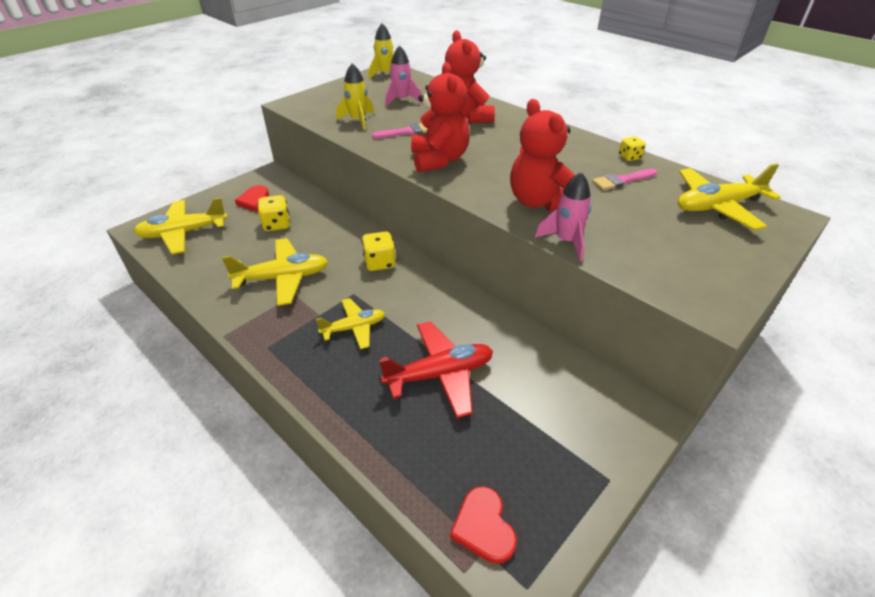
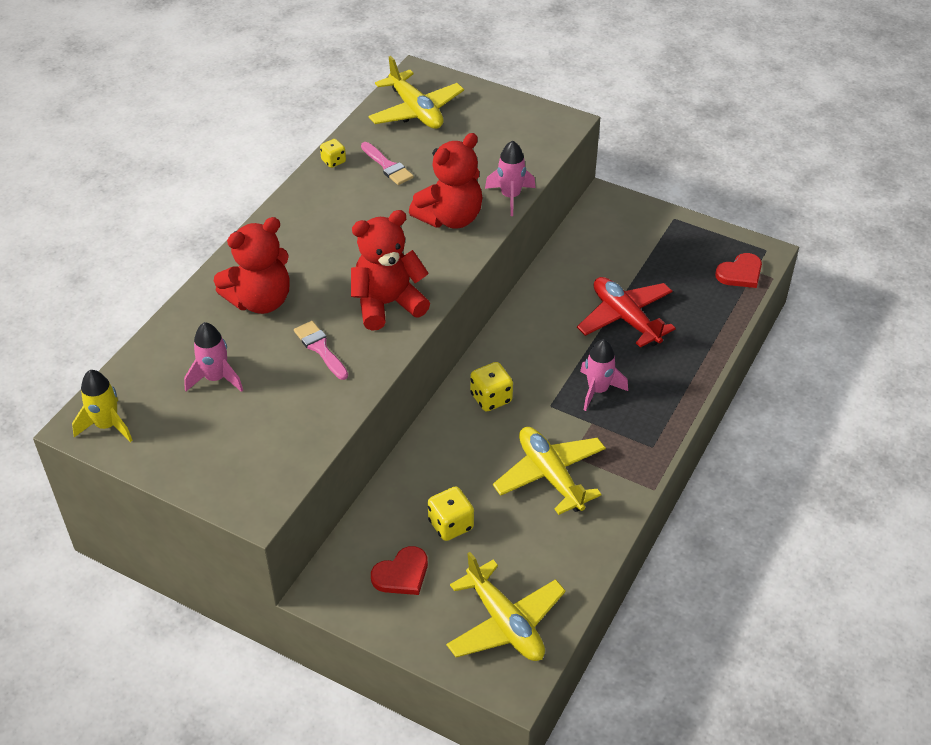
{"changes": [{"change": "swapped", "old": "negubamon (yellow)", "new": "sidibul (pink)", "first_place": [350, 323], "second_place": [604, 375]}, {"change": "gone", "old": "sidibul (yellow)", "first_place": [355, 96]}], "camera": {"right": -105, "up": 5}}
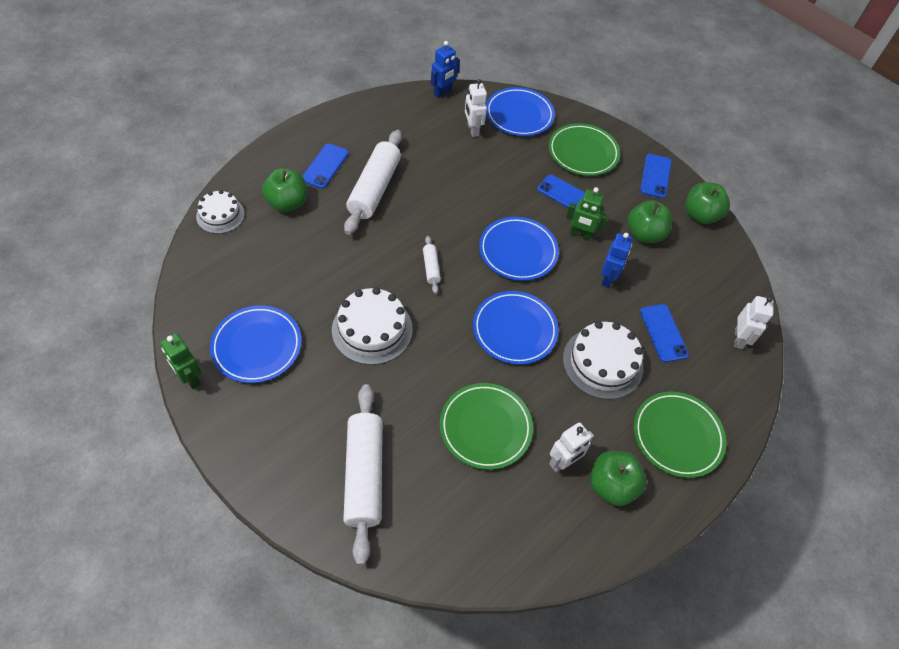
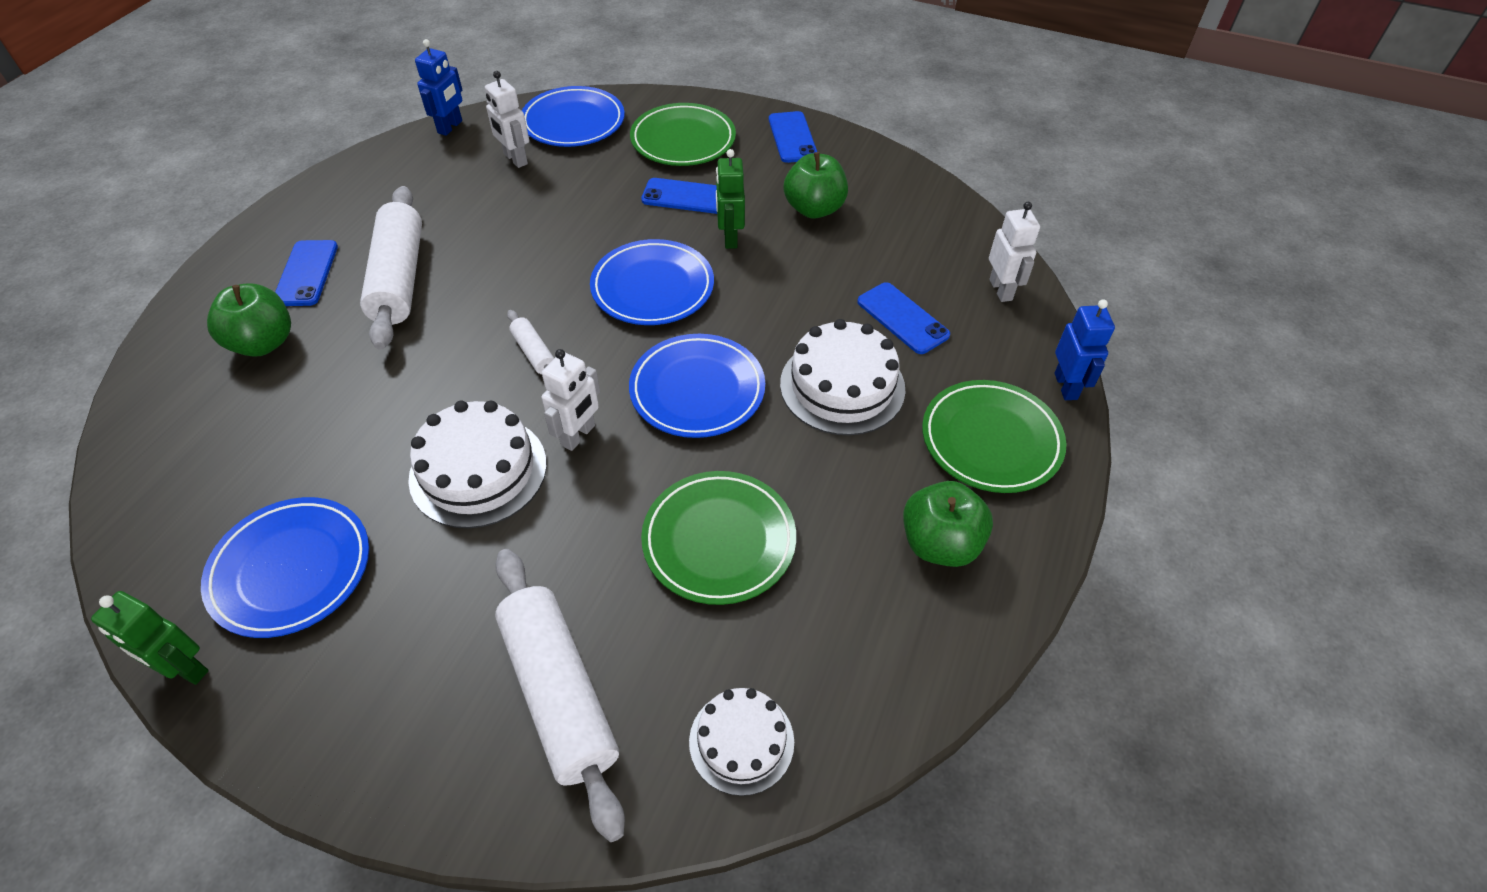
{"changes": [{"change": "shifted", "old": "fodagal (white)", "first_place": [571, 447], "second_place": [570, 400]}, {"change": "shifted", "old": "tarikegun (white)", "first_place": [220, 212], "second_place": [741, 742]}, {"change": "rotated", "old": "fodagal (green)", "first_place": [587, 214], "second_place": [730, 199], "degrees": 90}, {"change": "shifted", "old": "fodagal (blue)", "first_place": [617, 260], "second_place": [1084, 349]}, {"change": "gone", "old": "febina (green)", "first_place": [707, 203]}], "camera": {"right": -20, "up": -5}}
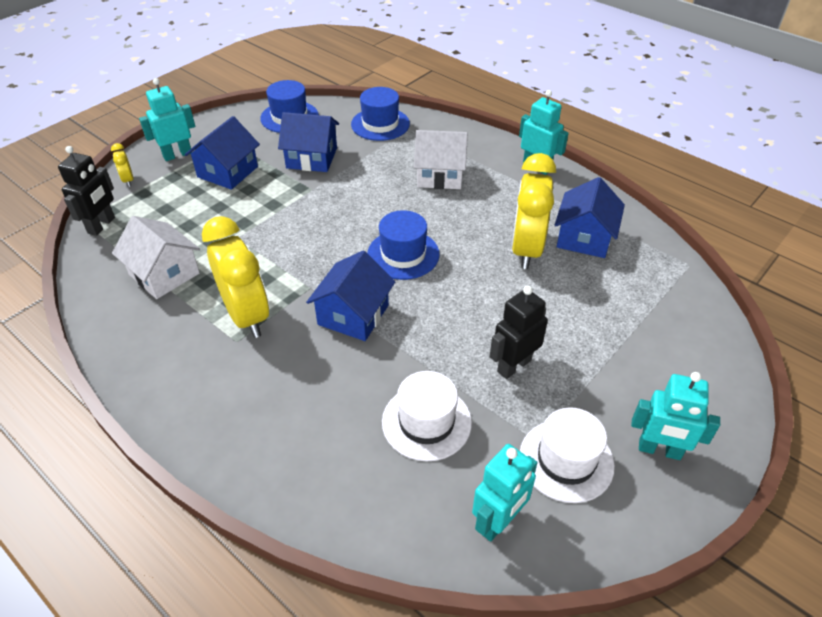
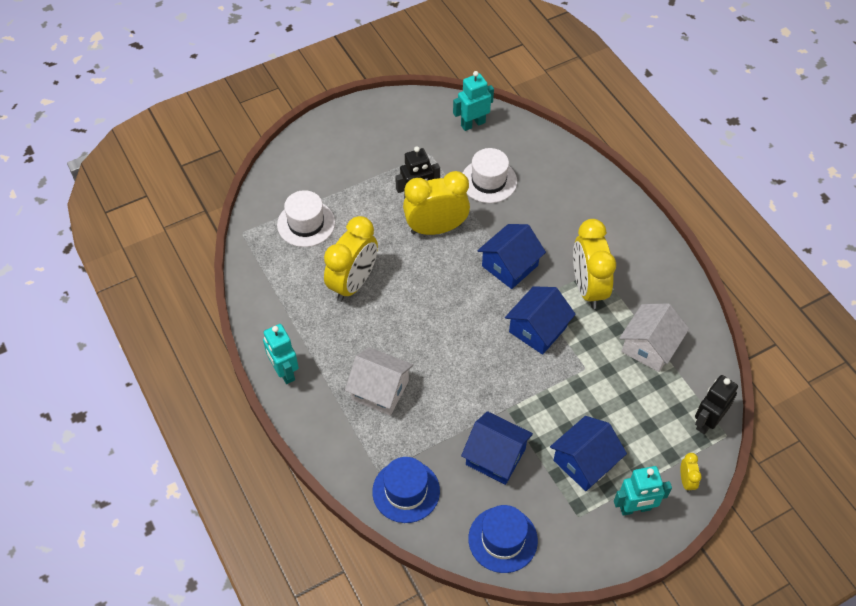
{"changes": [{"change": "shifted", "old": "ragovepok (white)", "first_place": [567, 455], "second_place": [306, 218]}, {"change": "new", "new": "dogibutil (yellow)", "second_place": [436, 203]}, {"change": "shifted", "old": "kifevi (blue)", "first_place": [590, 217], "second_place": [540, 320]}, {"change": "rotated", "old": "kifevi (white)", "first_place": [156, 257], "second_place": [654, 337], "degrees": 60}, {"change": "gone", "old": "ragovepok (blue)", "first_place": [403, 245]}, {"change": "gone", "old": "fodagal (turquoise)", "first_place": [675, 416]}], "camera": {"right": -160, "up": 10}}
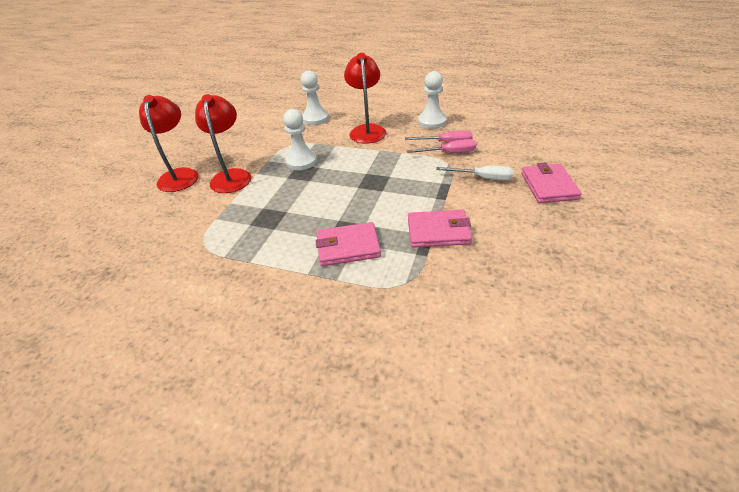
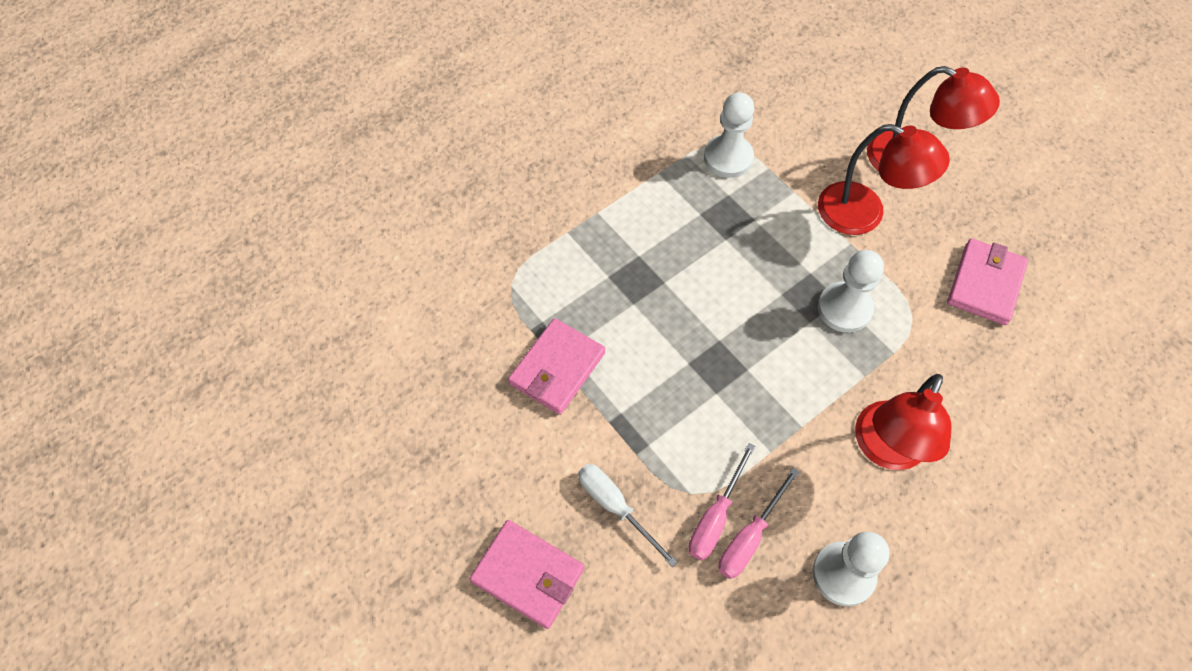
{"changes": [{"change": "rotated", "old": "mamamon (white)", "first_place": [475, 173], "second_place": [628, 515], "degrees": 90}, {"change": "shifted", "old": "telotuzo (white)", "first_place": [315, 97], "second_place": [729, 135]}, {"change": "rotated", "old": "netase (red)", "first_place": [365, 98], "second_place": [903, 422], "degrees": 90}, {"change": "shifted", "old": "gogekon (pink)", "first_place": [348, 244], "second_place": [987, 281]}], "camera": {"right": 120, "up": 20}}
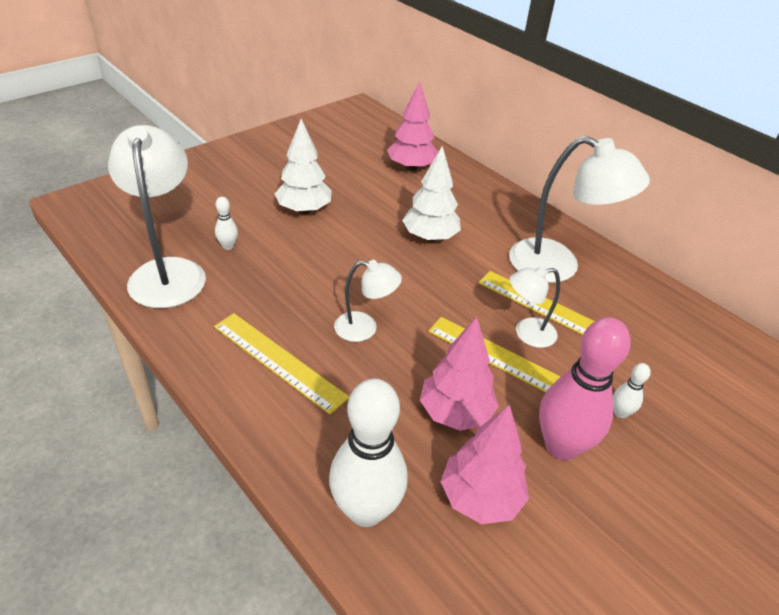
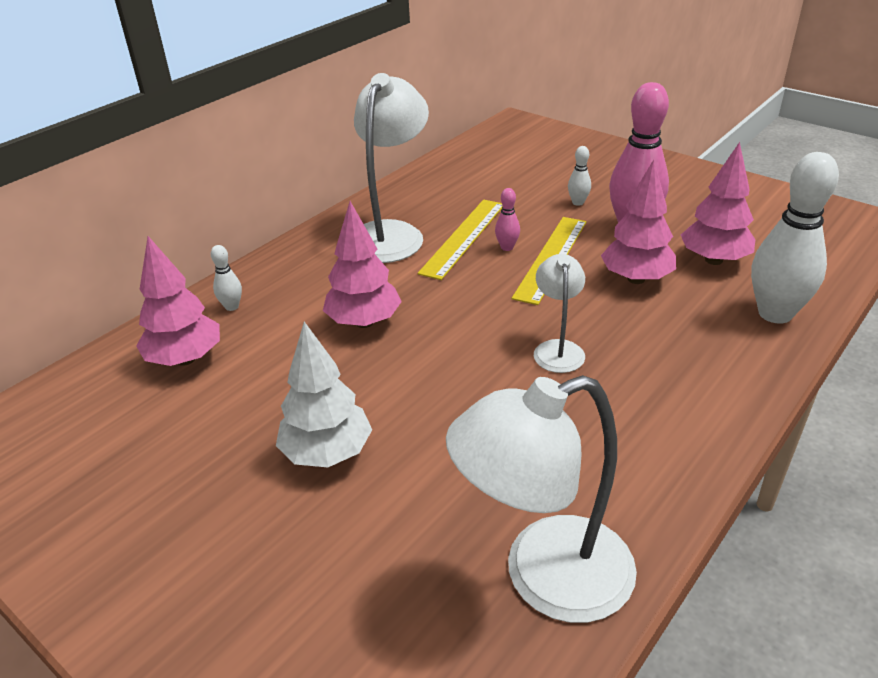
{"changes": [{"change": "shifted", "old": "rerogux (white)", "first_place": [226, 223], "second_place": [226, 278]}, {"change": "repainted", "old": "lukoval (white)", "new": "lukoval (pink)", "first_place": [431, 194], "second_place": [362, 264]}, {"change": "swapped", "old": "netase (white)", "new": "rerogux (pink)", "first_place": [535, 307], "second_place": [507, 219]}, {"change": "gone", "old": "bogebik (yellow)", "first_place": [281, 363]}], "camera": {"right": -95, "up": -5}}
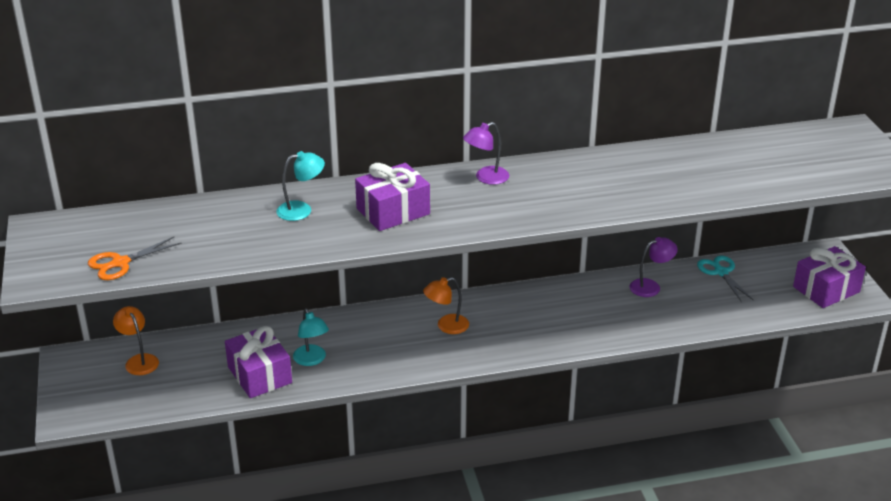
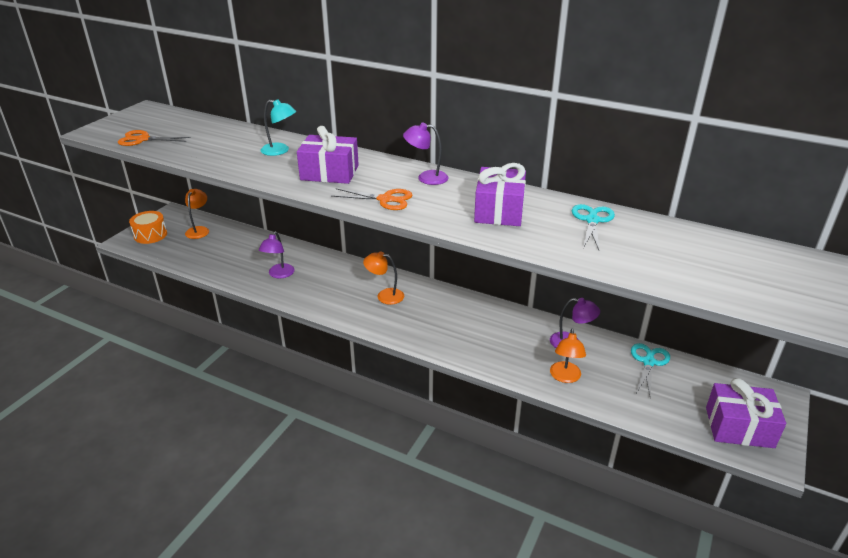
{"changes": [{"change": "new", "new": "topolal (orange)", "second_place": [148, 227]}, {"change": "repainted", "old": "netase (turquoise)", "new": "netase (purple)", "first_place": [311, 337], "second_place": [277, 255]}, {"change": "new", "new": "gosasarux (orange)", "second_place": [372, 199]}, {"change": "shifted", "old": "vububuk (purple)", "first_place": [258, 362], "second_place": [500, 194]}, {"change": "new", "new": "netase (orange)", "second_place": [568, 356]}, {"change": "new", "new": "gosasarux (turquoise)", "second_place": [593, 227]}], "camera": {"right": 40, "up": 0}}
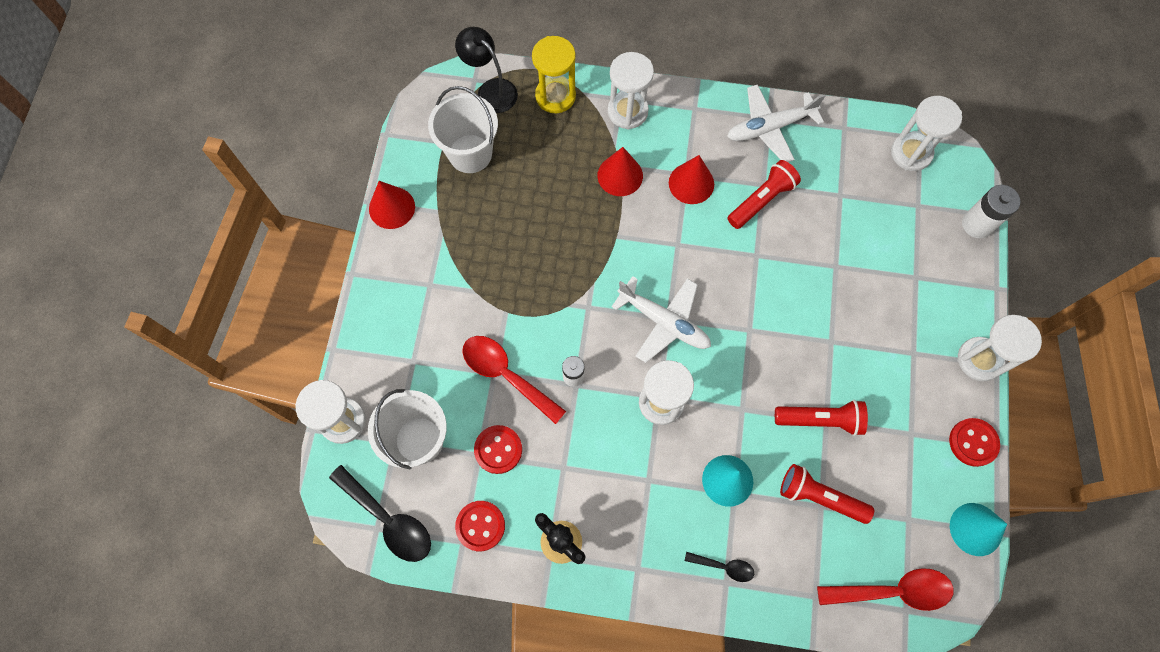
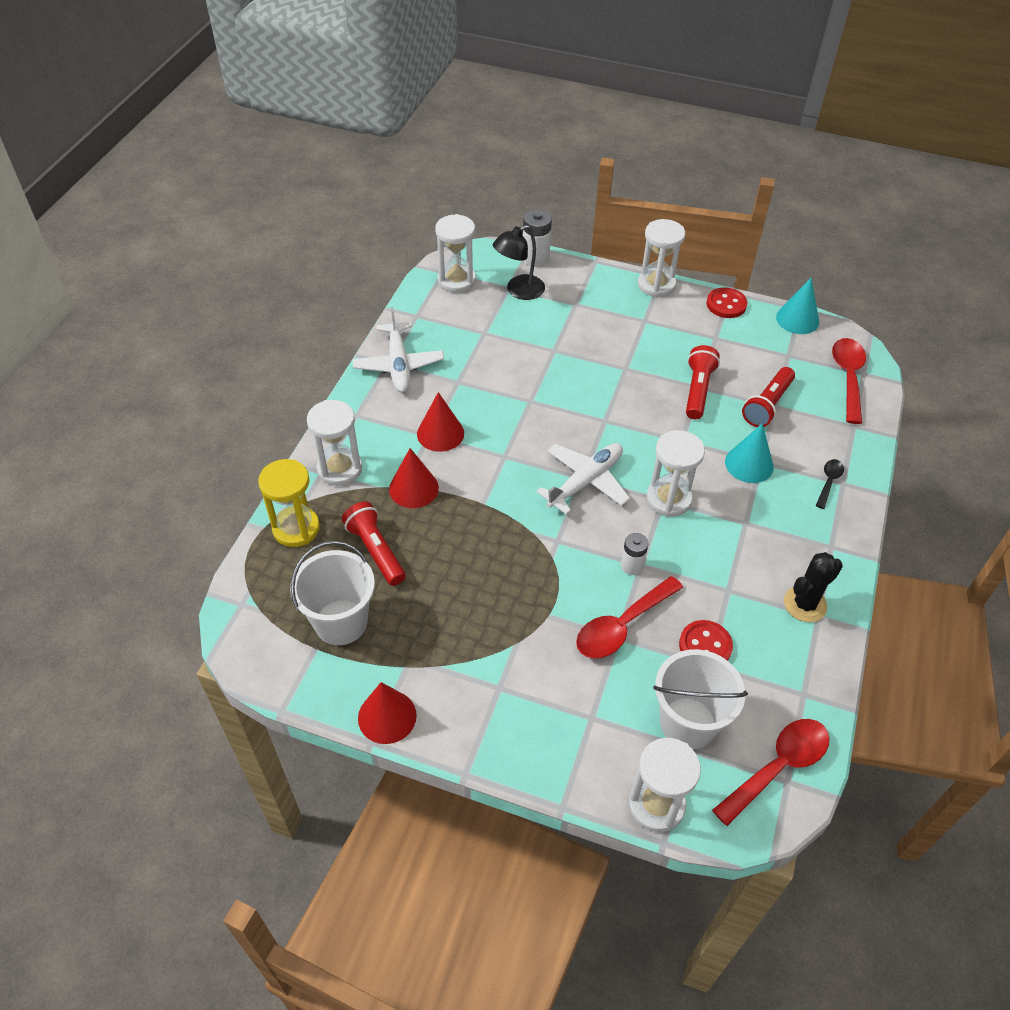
{"changes": [{"change": "shifted", "old": "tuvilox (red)", "first_place": [764, 194], "second_place": [374, 543]}, {"change": "shifted", "old": "netase (black)", "first_place": [486, 70], "second_place": [519, 262]}, {"change": "repainted", "old": "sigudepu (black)", "new": "sigudepu (red)", "first_place": [380, 513], "second_place": [770, 772]}, {"change": "gone", "old": "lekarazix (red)", "first_place": [480, 526]}], "camera": {"right": -80, "up": -20}}
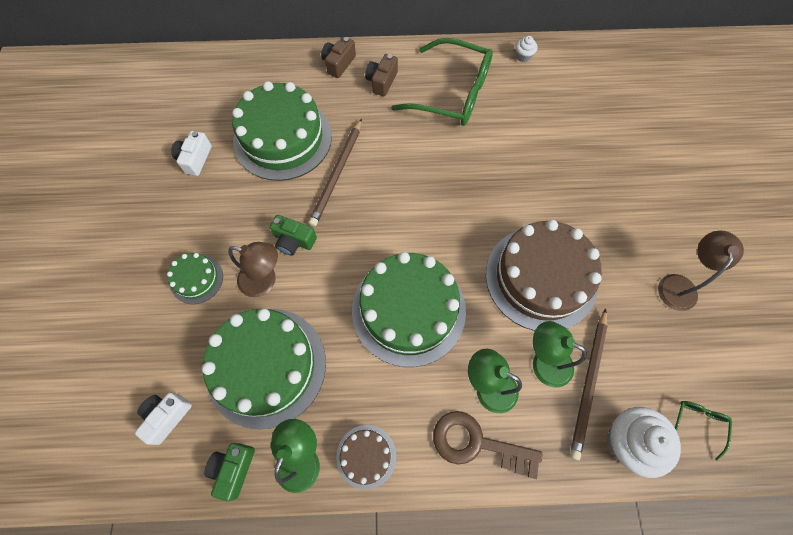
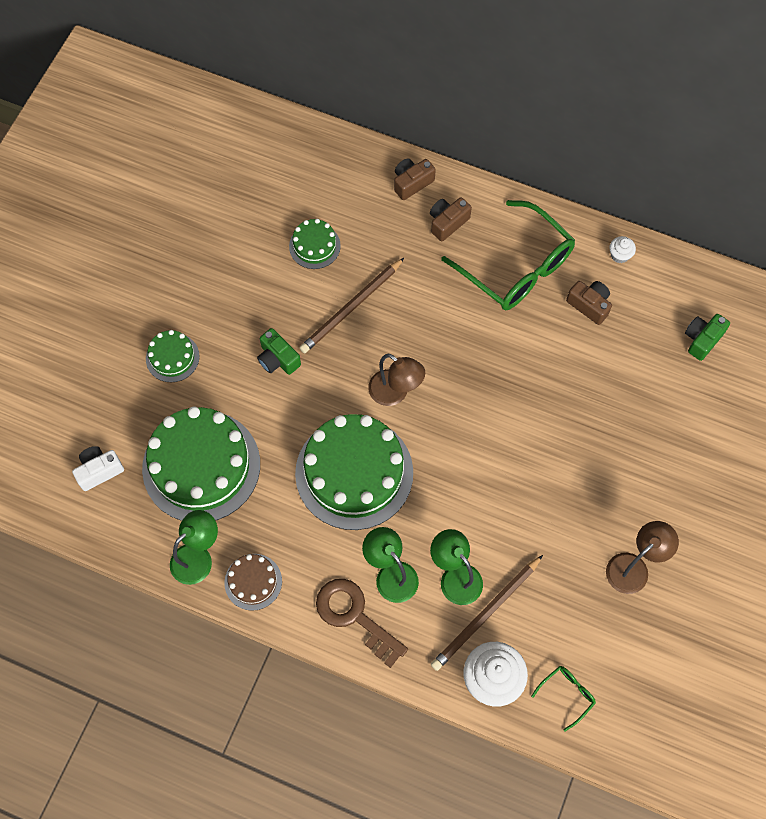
{"changes": [{"change": "scaled", "old": "tarikegun (green)", "first_place": [282, 131], "second_place": [315, 244], "factor": 0.47}, {"change": "shifted", "old": "netase (brown)", "first_place": [253, 269], "second_place": [396, 380]}, {"change": "new", "new": "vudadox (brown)", "second_place": [589, 303]}, {"change": "shifted", "old": "vudadox (green)", "first_place": [229, 472], "second_place": [707, 337]}, {"change": "gone", "old": "vudadox (white)", "first_place": [191, 153]}, {"change": "gone", "old": "tarikegun (brown)", "first_place": [544, 275]}], "camera": {"right": 25, "up": 0}}
